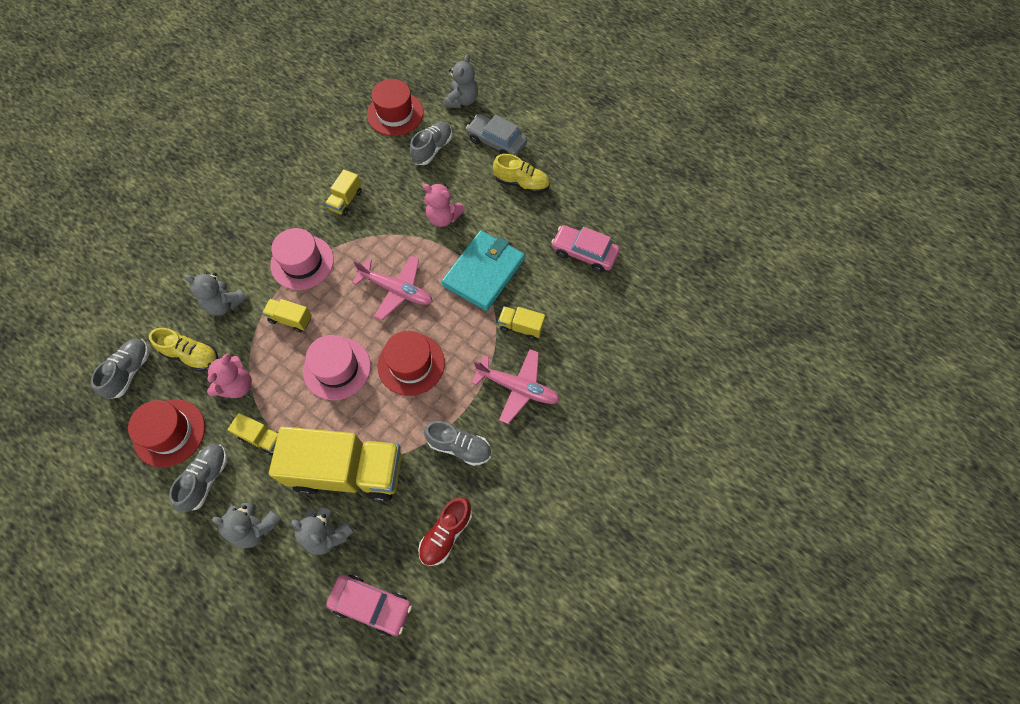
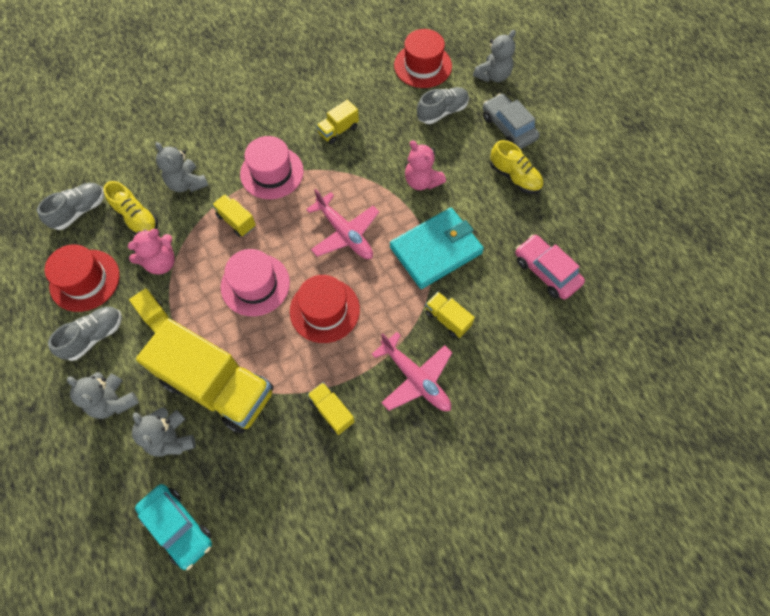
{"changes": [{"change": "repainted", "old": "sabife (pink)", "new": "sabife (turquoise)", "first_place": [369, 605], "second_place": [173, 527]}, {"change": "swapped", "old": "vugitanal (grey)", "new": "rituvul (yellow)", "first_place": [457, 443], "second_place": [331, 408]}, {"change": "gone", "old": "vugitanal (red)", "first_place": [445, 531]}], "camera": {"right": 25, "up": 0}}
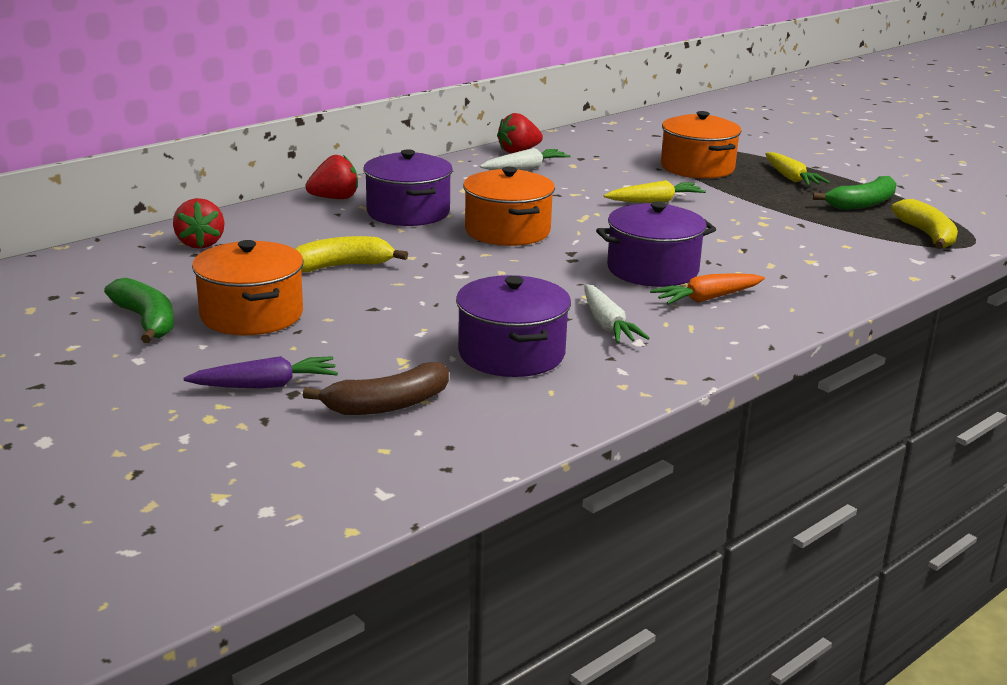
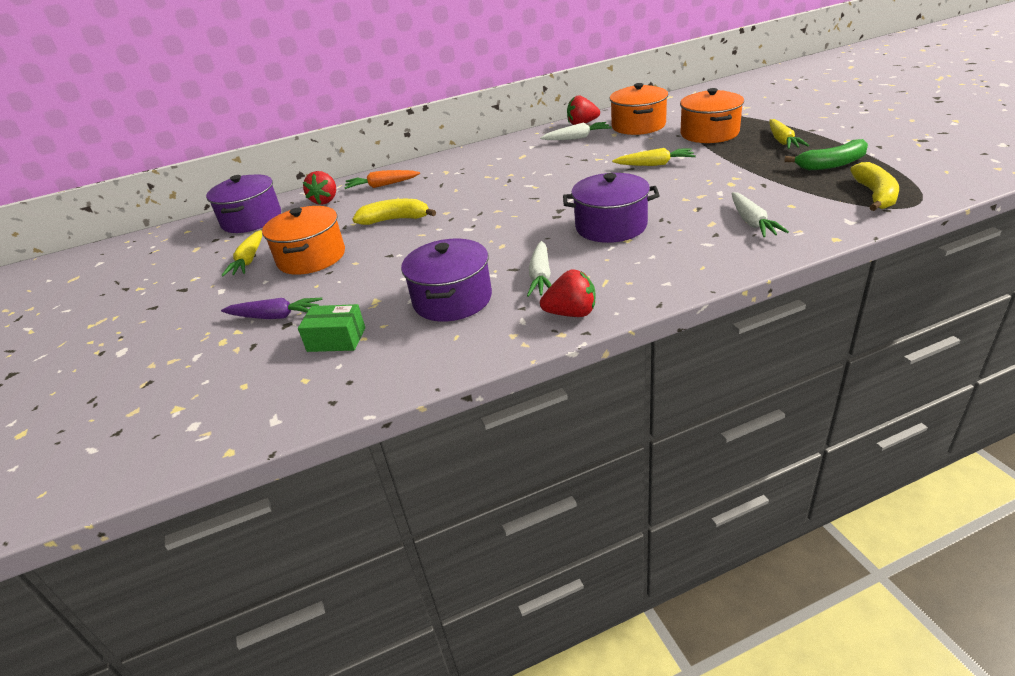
{"changes": [{"change": "shifted", "old": "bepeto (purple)", "first_place": [408, 187], "second_place": [243, 204]}, {"change": "swapped", "old": "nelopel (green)", "new": "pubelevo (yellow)", "first_place": [139, 310], "second_place": [242, 253]}, {"change": "swapped", "old": "nelopel (brown)", "new": "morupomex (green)", "first_place": [376, 388], "second_place": [331, 328]}, {"change": "shifted", "old": "pubelevo (orange)", "first_place": [707, 289], "second_place": [382, 179]}, {"change": "shifted", "old": "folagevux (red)", "first_place": [331, 177], "second_place": [567, 293]}, {"change": "shifted", "old": "bepeto (orange)", "first_place": [509, 206], "second_place": [639, 109]}, {"change": "new", "new": "pubelevo (white)", "second_place": [760, 214]}], "camera": {"right": 25, "up": 10}}
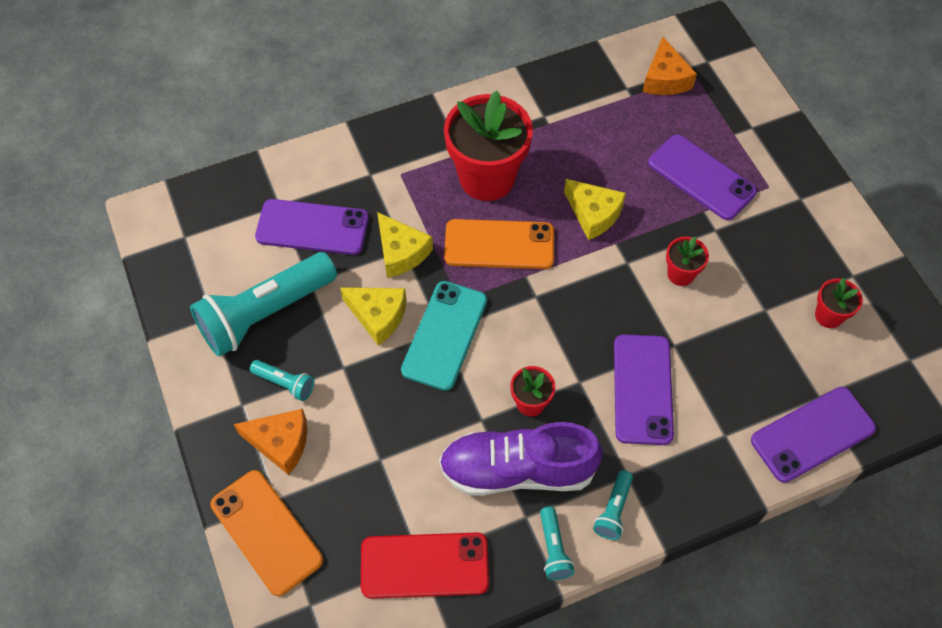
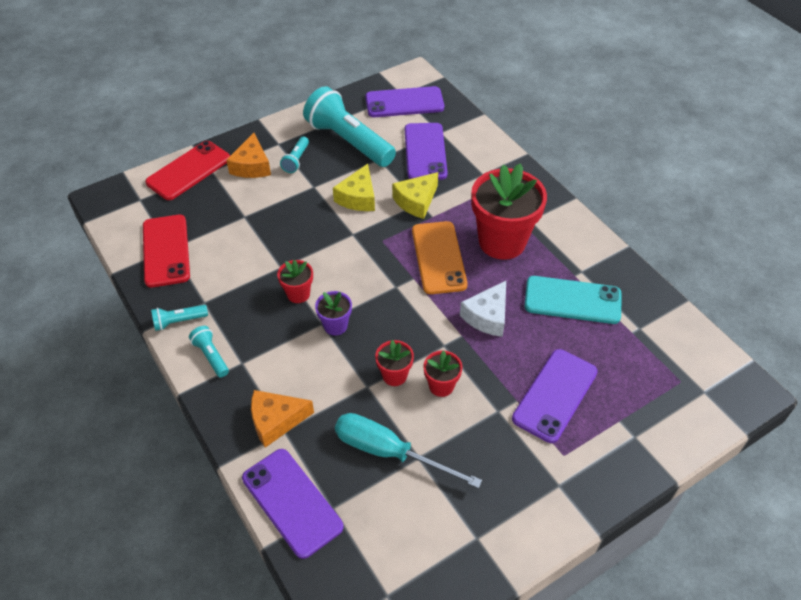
{"changes": [{"change": "repainted", "old": "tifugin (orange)", "new": "tifugin (red)", "first_place": [266, 533], "second_place": [187, 170]}, {"change": "rotated", "old": "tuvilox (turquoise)", "first_place": [613, 505], "second_place": [209, 351], "degrees": 45}, {"change": "shifted", "old": "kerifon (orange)", "first_place": [670, 66], "second_place": [282, 419]}, {"change": "new", "new": "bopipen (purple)", "second_place": [333, 313]}, {"change": "new", "new": "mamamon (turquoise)", "second_place": [408, 450]}, {"change": "shifted", "old": "tifugin (purple)", "first_place": [644, 389], "second_place": [404, 101]}, {"change": "shifted", "old": "bopipen (red)", "first_place": [839, 303], "second_place": [394, 363]}, {"change": "repainted", "old": "kerifon (yellow)", "new": "kerifon (white)", "first_place": [595, 209], "second_place": [483, 309]}, {"change": "shifted", "old": "tifugin (turquoise)", "first_place": [444, 336], "second_place": [572, 300]}, {"change": "gone", "old": "vugitanal (purple)", "first_place": [521, 459]}], "camera": {"right": 80, "up": -10}}
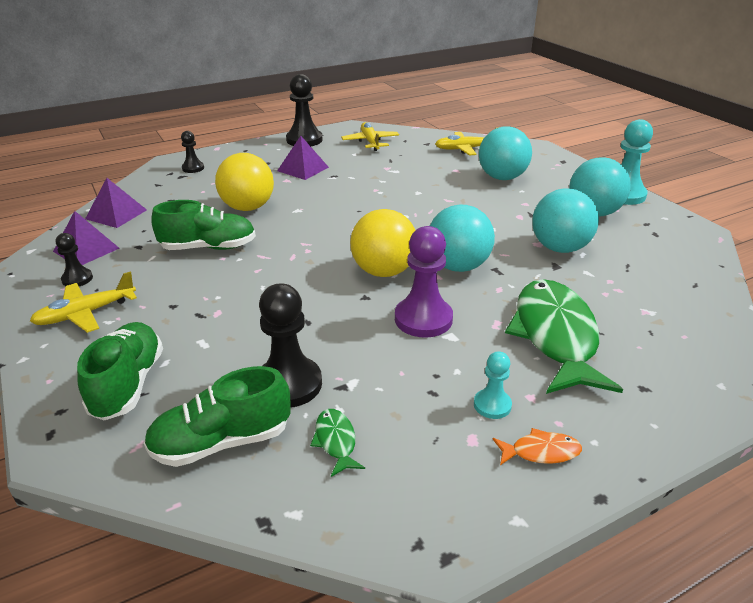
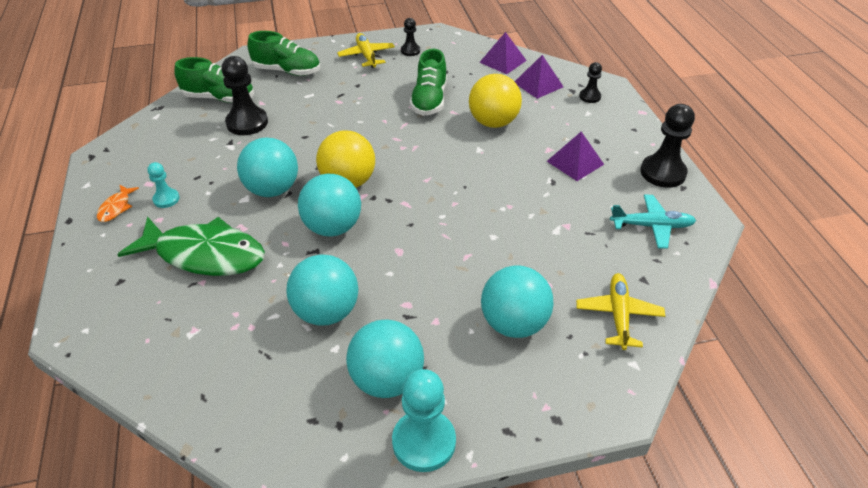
{"changes": [{"change": "rotated", "old": "vugitanal (green)", "first_place": [217, 416], "second_place": [214, 80], "degrees": 105}, {"change": "swapped", "old": "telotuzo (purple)", "new": "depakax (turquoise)", "first_place": [424, 282], "second_place": [267, 167]}, {"change": "shifted", "old": "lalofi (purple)", "first_place": [86, 238], "second_place": [539, 77]}, {"change": "repainted", "old": "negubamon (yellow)", "new": "negubamon (turquoise)", "first_place": [370, 136], "second_place": [653, 222]}, {"change": "gone", "old": "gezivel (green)", "first_place": [337, 443]}], "camera": {"right": 105, "up": 10}}
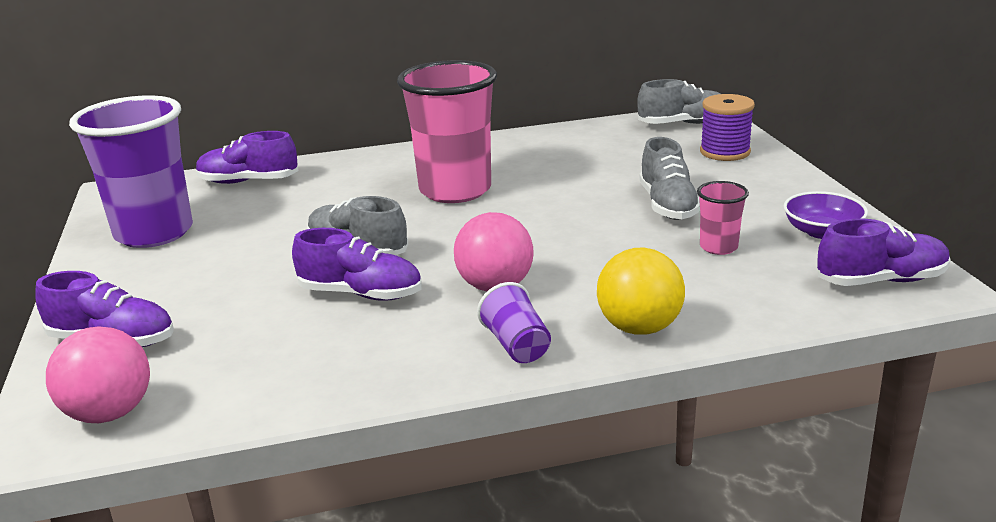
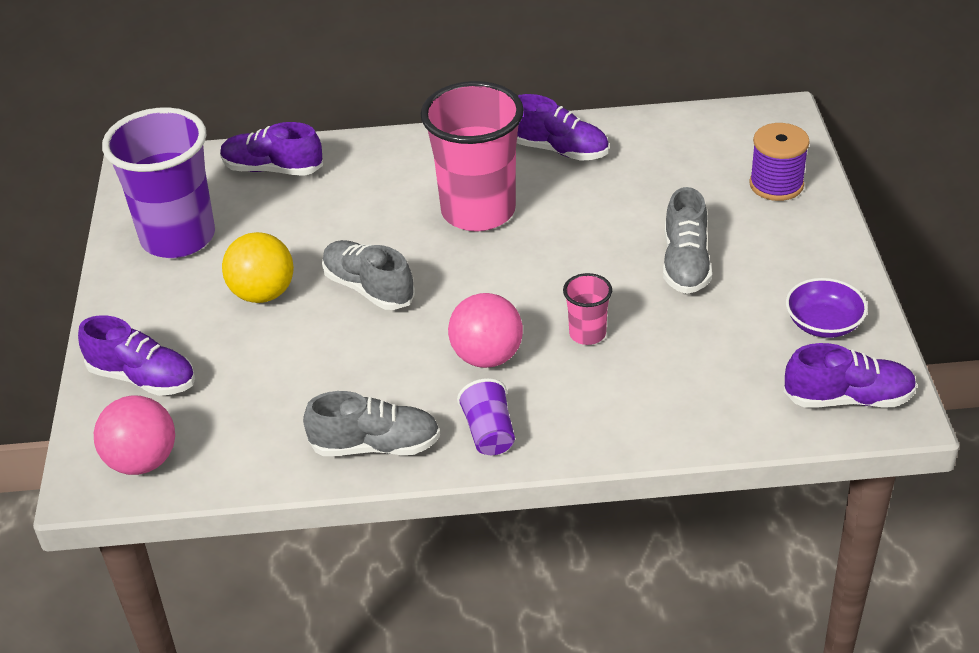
{"changes": [{"change": "shifted", "old": "depakax (yellow)", "first_place": [641, 291], "second_place": [258, 267]}, {"change": "shifted", "old": "vugitanal (grey)", "first_place": [678, 101], "second_place": [371, 423]}, {"change": "shifted", "old": "vugitanal (purple)", "first_place": [357, 264], "second_place": [563, 127]}, {"change": "shifted", "old": "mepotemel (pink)", "first_place": [723, 218], "second_place": [587, 309]}], "camera": {"right": 10, "up": 15}}
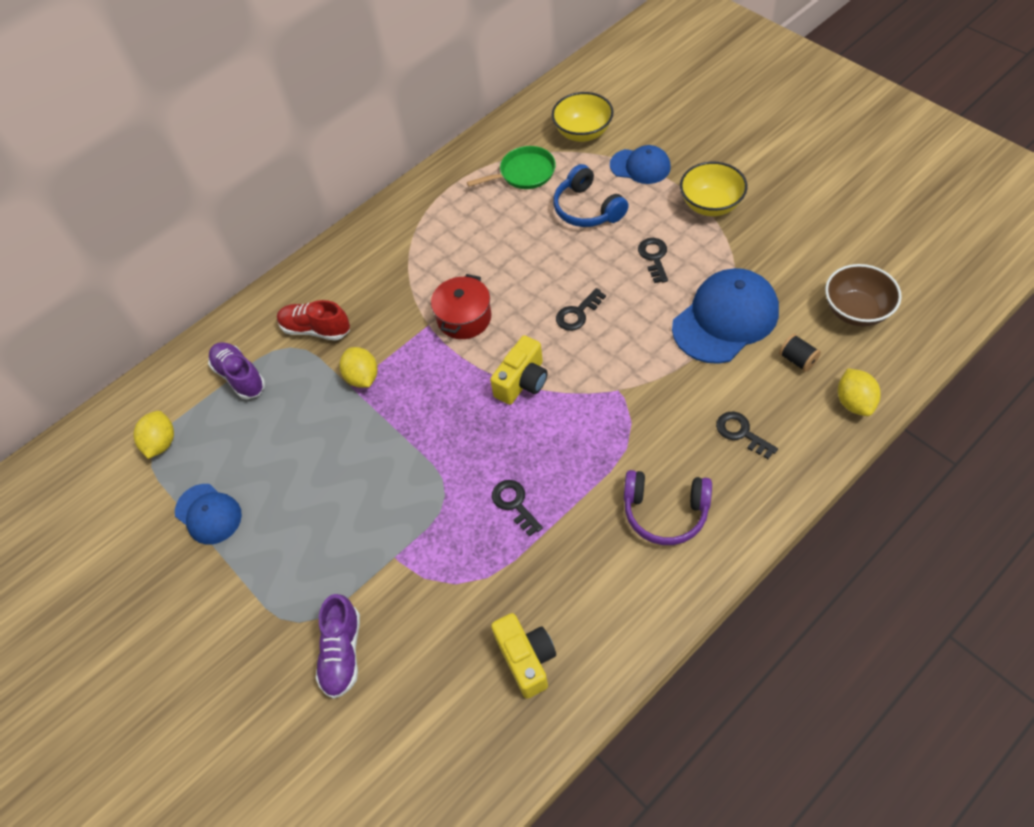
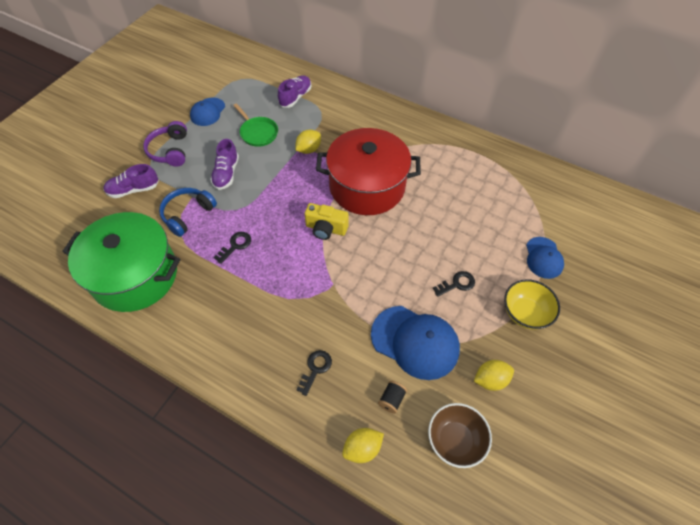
{"changes": [{"change": "swapped", "old": "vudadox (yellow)", "new": "bepeto (green)", "first_place": [523, 655], "second_place": [121, 262]}, {"change": "shifted", "old": "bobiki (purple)", "first_place": [668, 507], "second_place": [165, 144]}, {"change": "shifted", "old": "bobiki (blue)", "first_place": [591, 195], "second_place": [188, 212]}, {"change": "new", "new": "vugitanal (purple)", "second_place": [224, 164]}, {"change": "shifted", "old": "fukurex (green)", "first_place": [511, 167], "second_place": [255, 125]}, {"change": "scaled", "old": "bepeto (red)", "first_place": [461, 306], "second_place": [368, 171], "factor": 2.06}, {"change": "shifted", "old": "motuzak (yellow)", "first_place": [153, 435], "second_place": [494, 375]}, {"change": "gone", "old": "vugitanal (red)", "first_place": [313, 320]}, {"change": "gone", "old": "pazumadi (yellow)", "first_place": [583, 117]}, {"change": "gone", "old": "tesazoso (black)", "first_place": [581, 309]}], "camera": {"right": 65, "up": 0}}
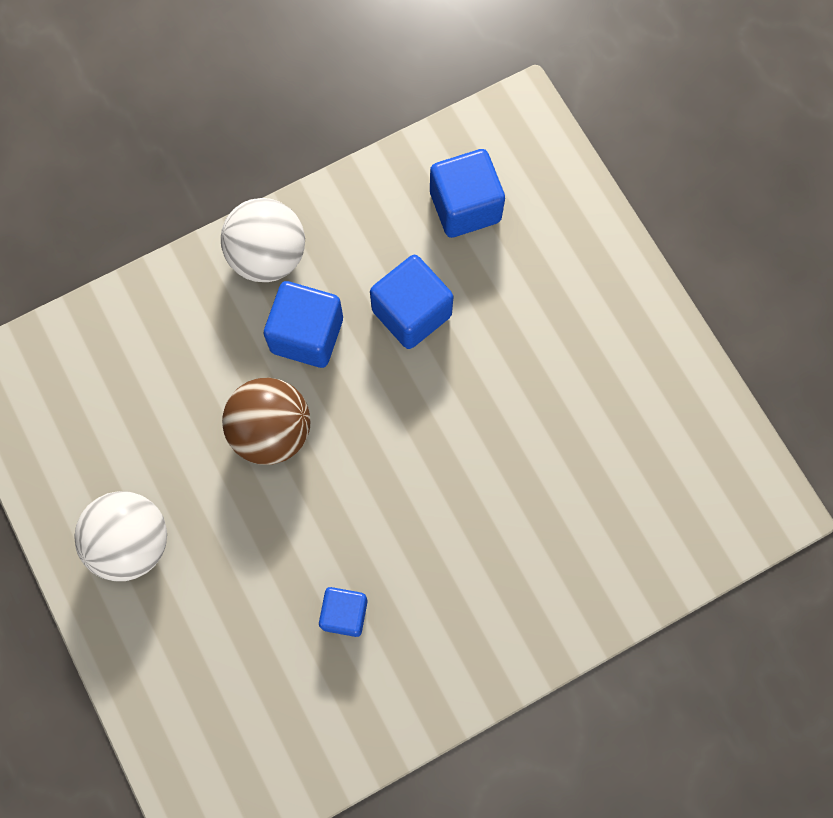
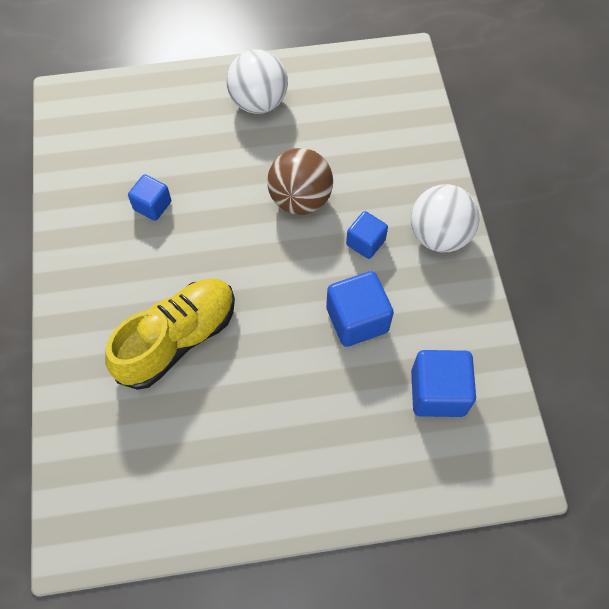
{"changes": [{"change": "new", "new": "vugitanal (yellow)", "second_place": [170, 334]}, {"change": "scaled", "old": "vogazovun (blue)", "first_place": [303, 324], "second_place": [367, 235], "factor": 0.62}], "camera": {"right": 110, "up": -10}}
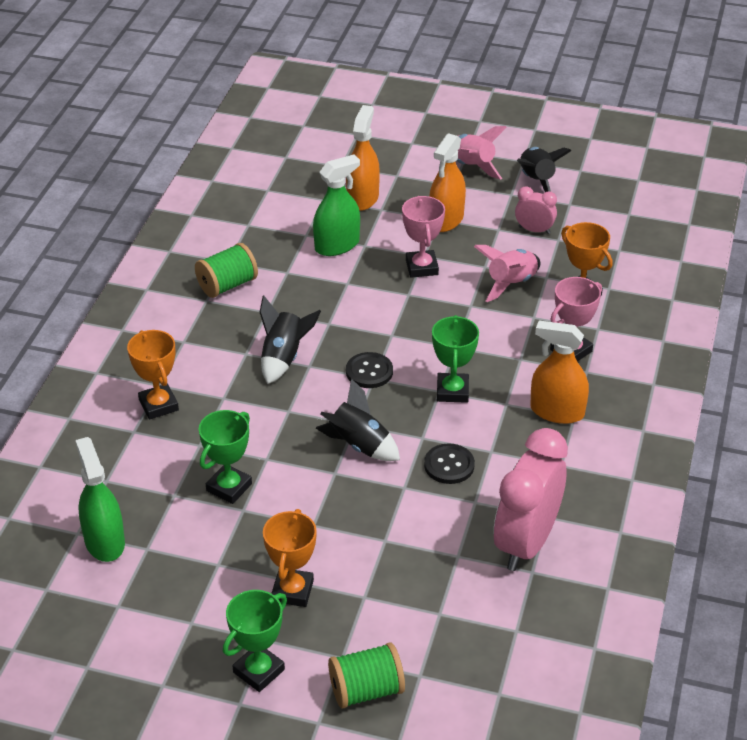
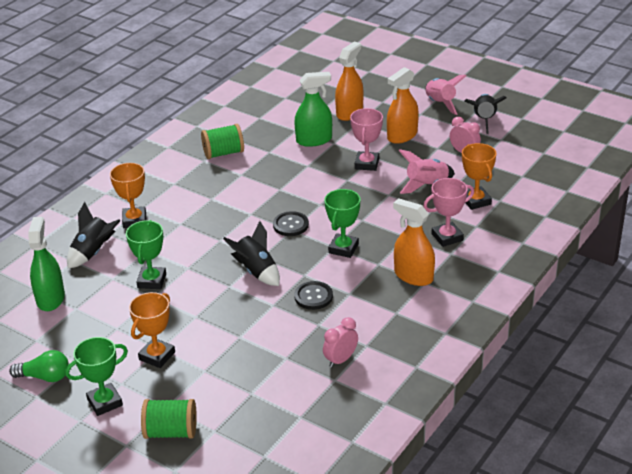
{"changes": [{"change": "new", "new": "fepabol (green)", "second_place": [39, 366]}, {"change": "shifted", "old": "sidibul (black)", "first_place": [290, 340], "second_place": [94, 235]}, {"change": "rotated", "old": "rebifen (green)", "first_place": [225, 457], "second_place": [146, 254], "degrees": -45}, {"change": "scaled", "old": "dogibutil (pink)", "first_place": [531, 499], "second_place": [340, 342], "factor": 0.48}], "camera": {"right": 20, "up": -5}}
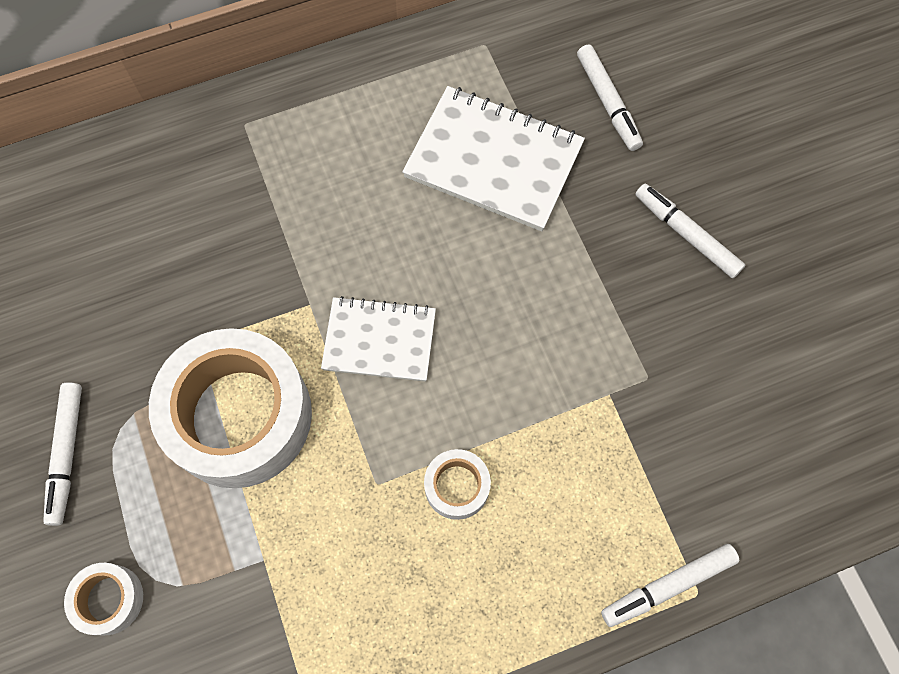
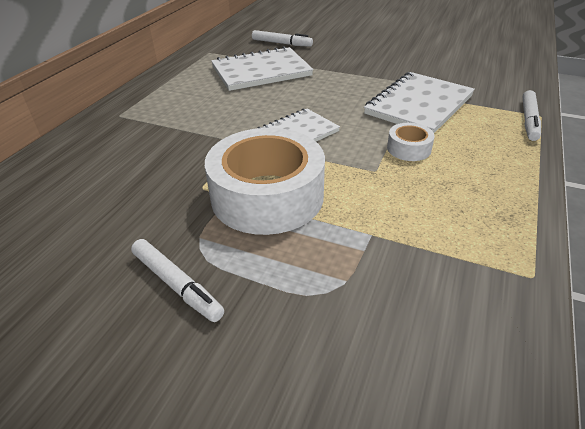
{"changes": [{"change": "new", "new": "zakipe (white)", "second_place": [419, 102]}, {"change": "gone", "old": "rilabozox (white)", "first_place": [103, 599]}, {"change": "gone", "old": "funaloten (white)", "first_place": [690, 230]}], "camera": {"right": -45, "up": -30}}
